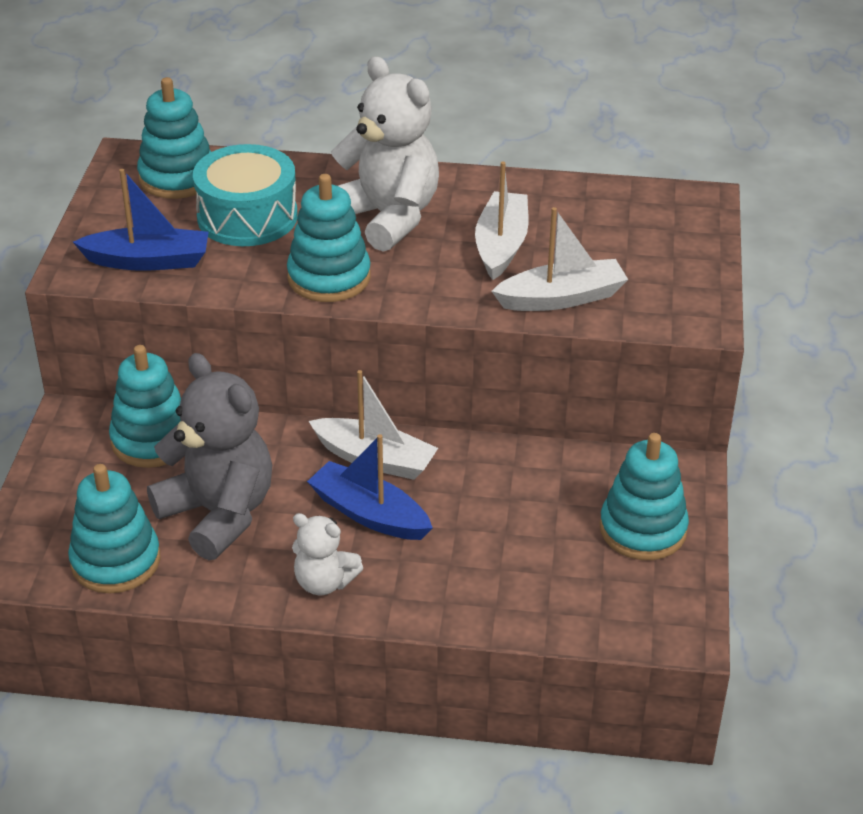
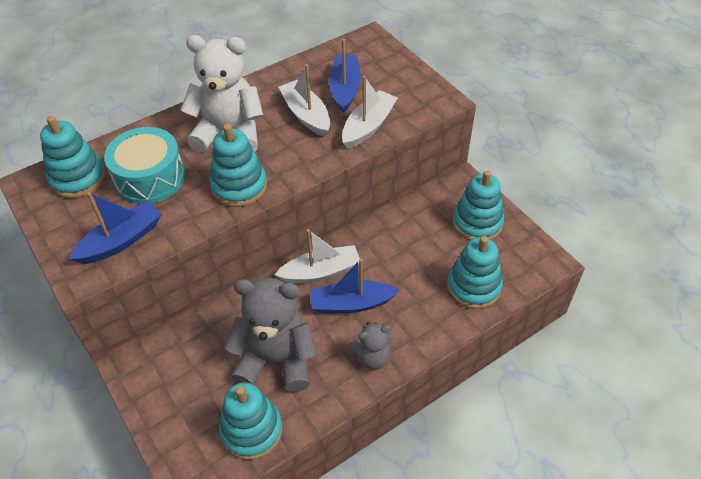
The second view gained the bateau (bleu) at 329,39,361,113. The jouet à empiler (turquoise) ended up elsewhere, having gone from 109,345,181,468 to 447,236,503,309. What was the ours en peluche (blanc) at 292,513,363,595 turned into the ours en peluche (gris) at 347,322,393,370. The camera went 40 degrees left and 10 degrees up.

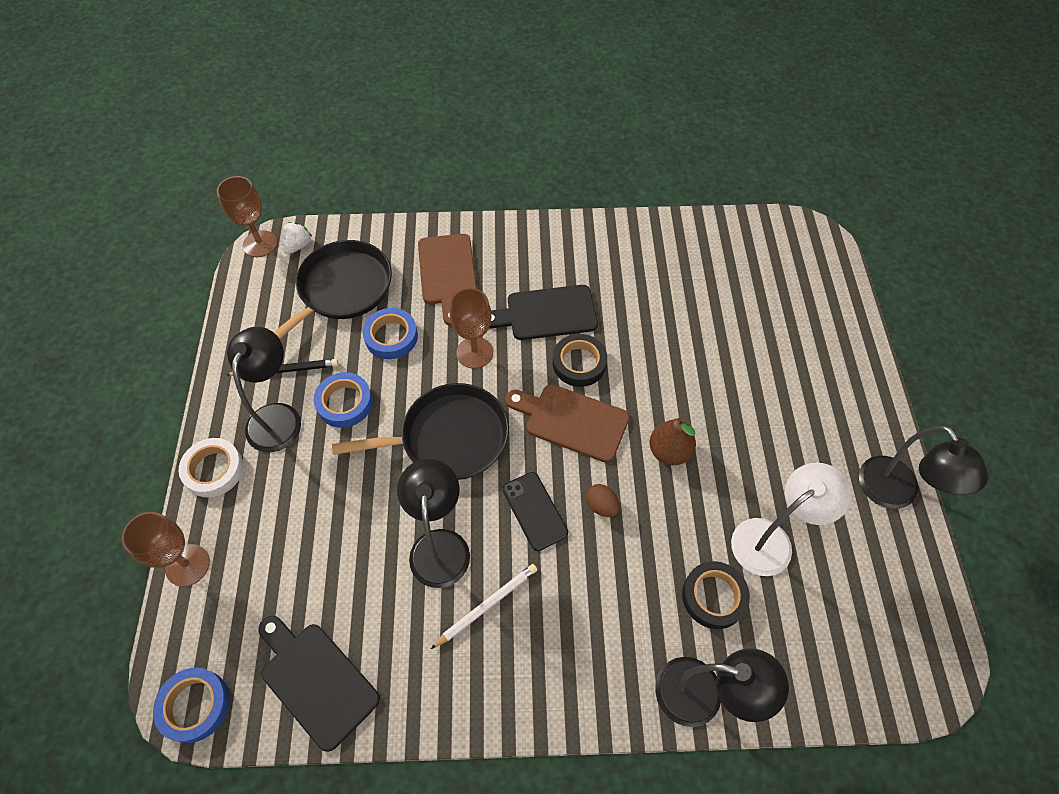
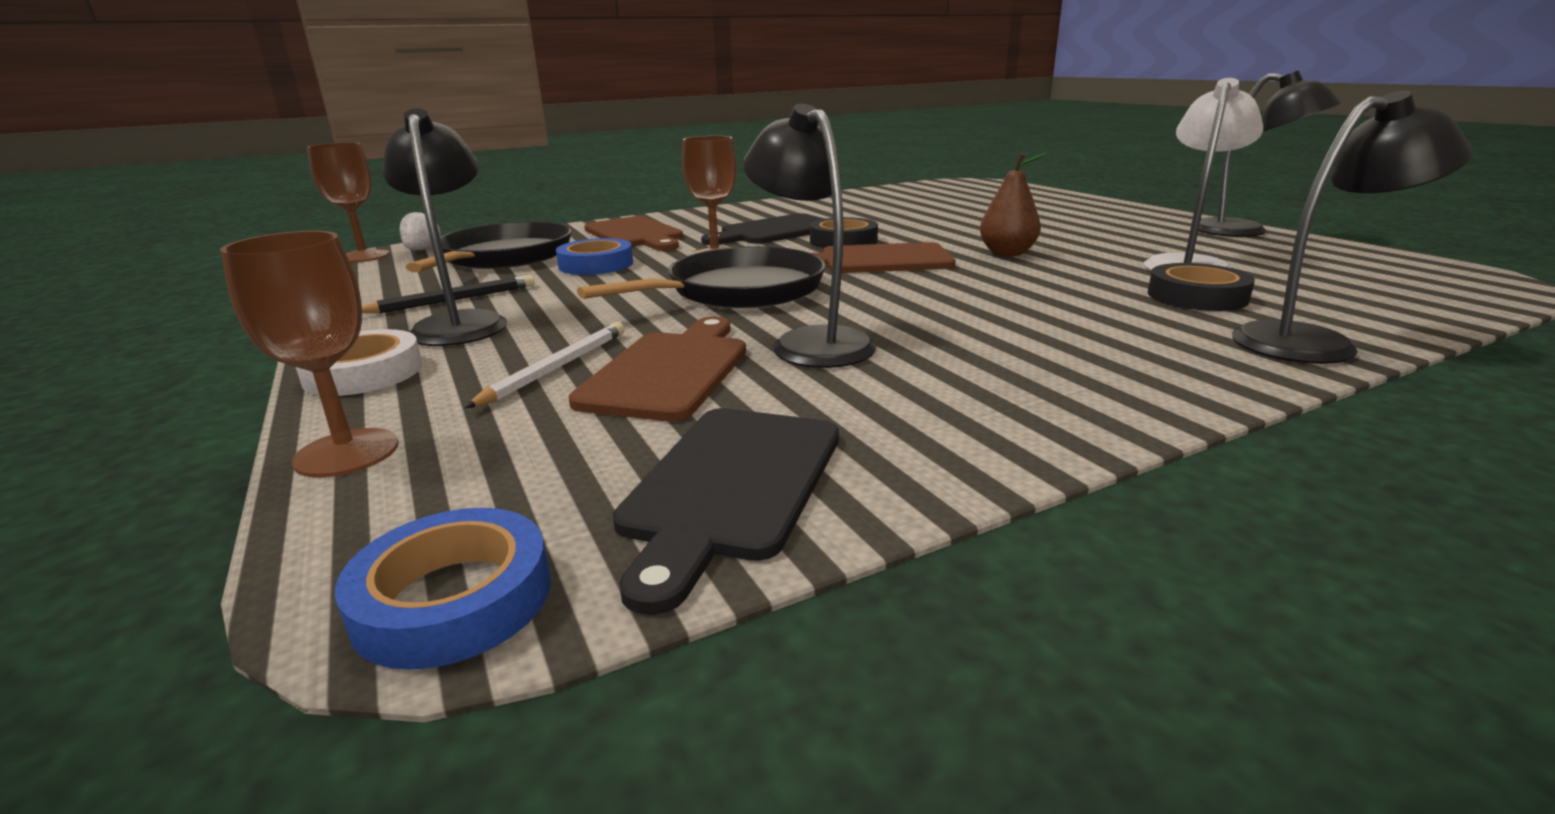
The second view lost the ruban adhésif (bleu) at 314,372,373,428. The second view lost the téléphone (noir) at 502,472,568,551. The second view lost the œuf (marron) at 586,484,620,517. The second view gained the planche à découper (marron) at 568,317,746,422. The crayon (blanc) ended up elsewhere, having gone from 431,564,537,649 to 465,322,624,408. The planche à découper (noir) at 258,616,380,752 ended up facing another way, 90 degrees counterclockwise from before. The camera went 25 degrees left and 35 degrees down.

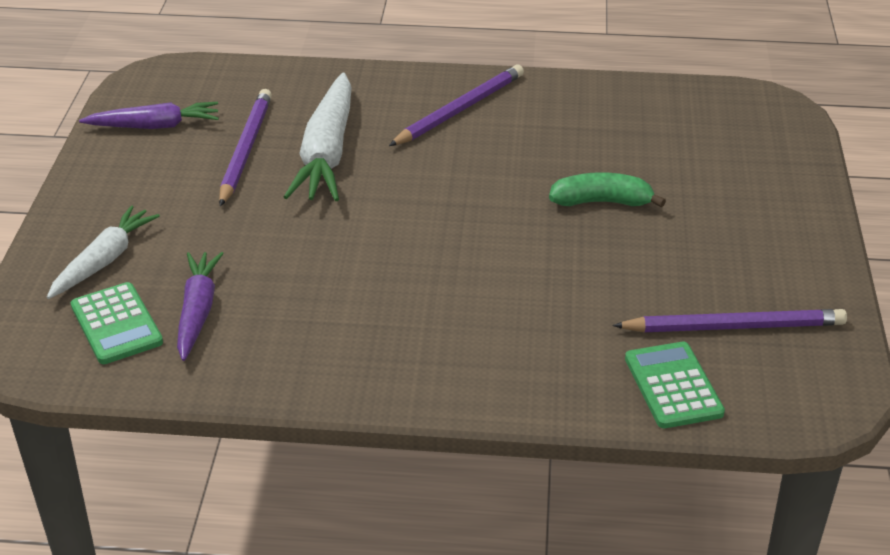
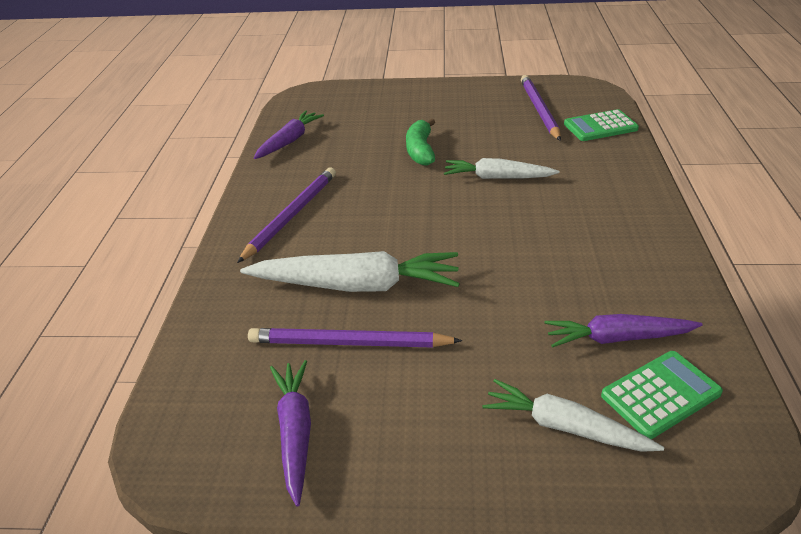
The second view gained the carotte (violet) at 254,111,324,159. The second view gained the carotte (blanc) at 444,158,559,179. The crayon (violet) at 389,65,524,146 ended up facing another way, 75 degrees clockwise from before. The camera went 90 degrees left and 0 degrees up.

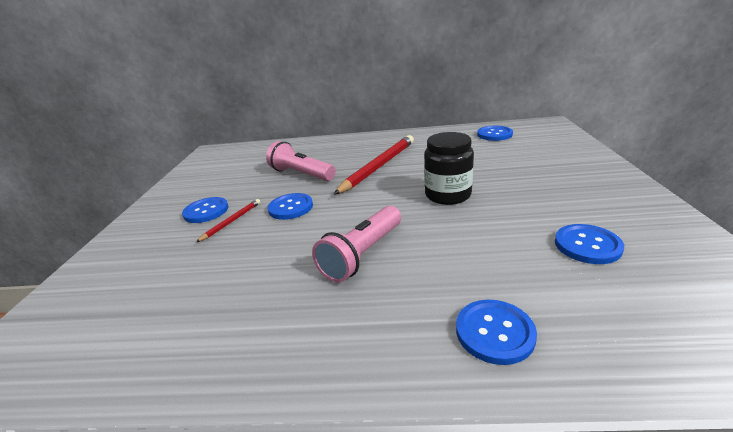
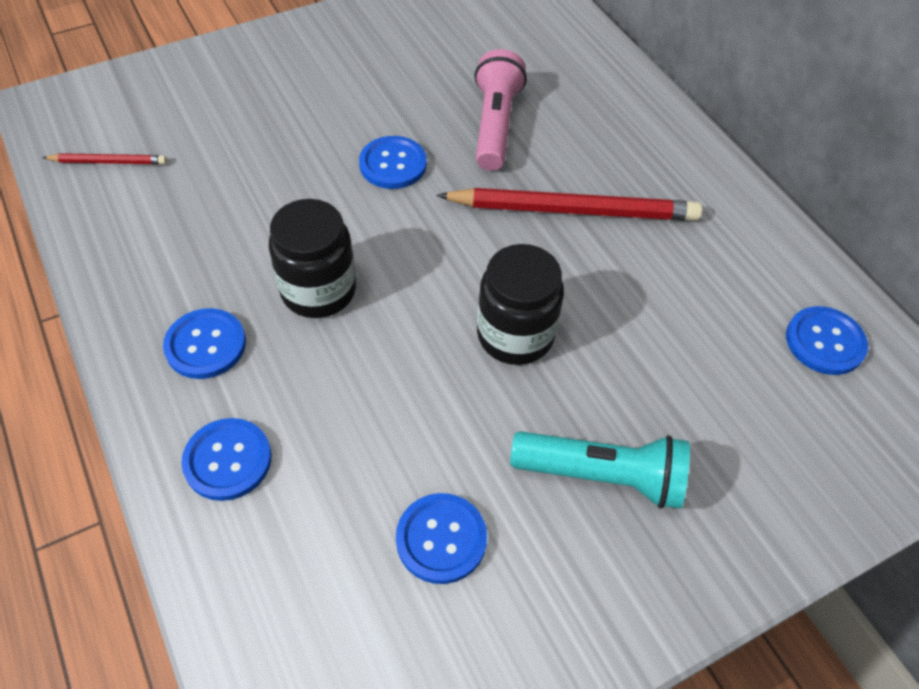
The second view gained the lampe de poche (turquoise) at 510,431,690,509. The bouton (bleu) ended up elsewhere, having gone from 182,197,229,223 to 163,308,246,379. The crayon (rouge) ended up elsewhere, having gone from 196,199,260,242 to 42,153,167,164. Where the lampe de poche (rose) stood at 312,206,401,282, the bocal (noir) came to stand at 269,199,356,318. The camera went 55 degrees right and 25 degrees up.

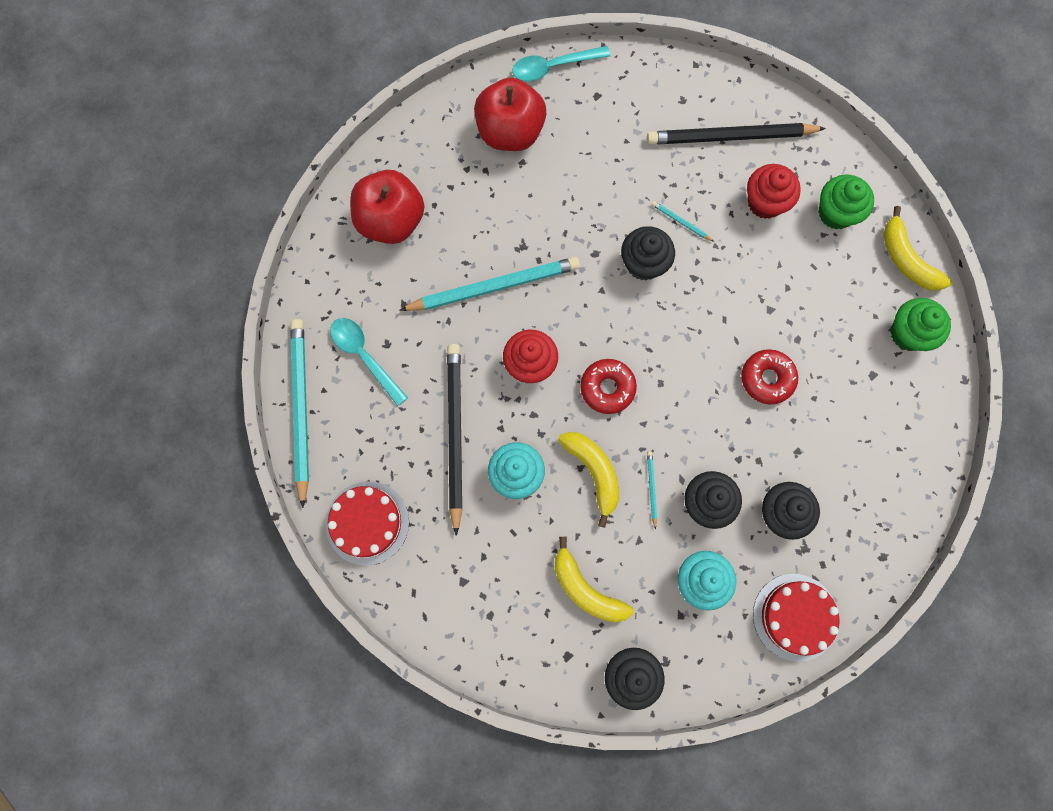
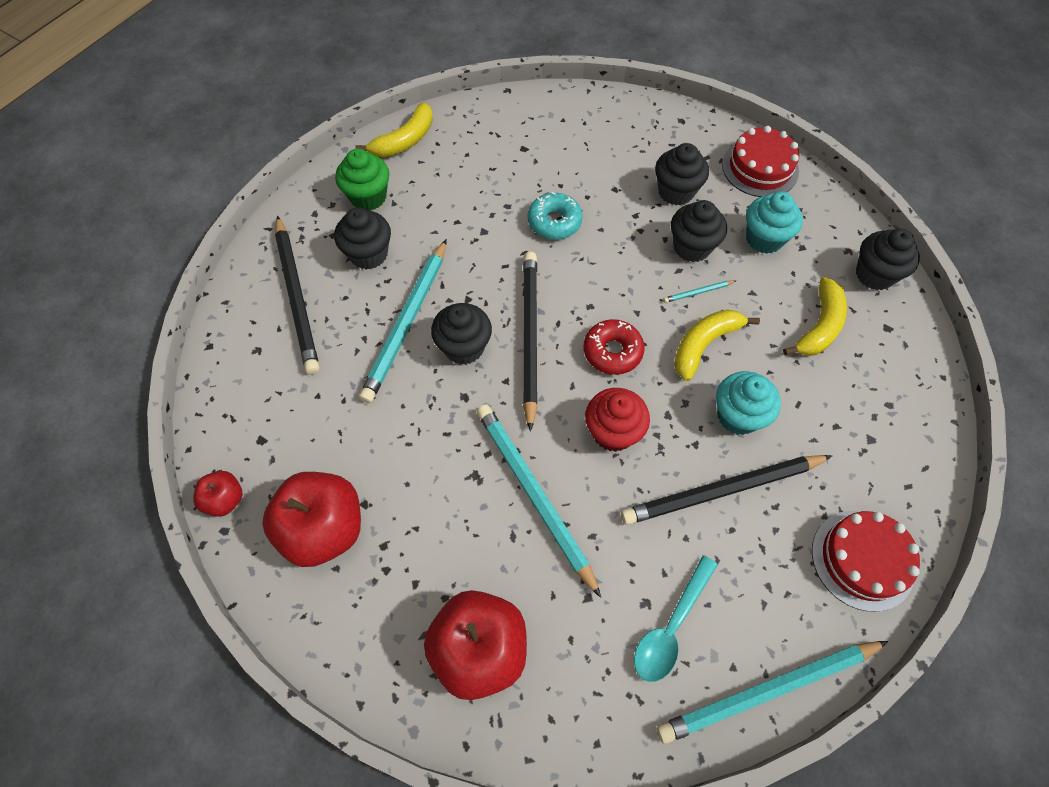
The second view lost the muffin (vert) at 891,298,951,351. The second view gained the crayon (noir) at 523,252,538,432. Where the cuillère (turquoise) stood at 512,46,610,81, the pomme (rouge) came to stand at 193,471,242,517. What was the beignet (rouge) at 741,349,798,404 turned into the beignet (turquoise) at 528,192,583,240. What was the muffin (rouge) at 747,164,801,219 turned into the muffin (noir) at 334,207,391,269. The size of the crayon (turquoise) at 652,201,714,242 changed by a factor of 2.49. The camera went 105 degrees left and 15 degrees down.

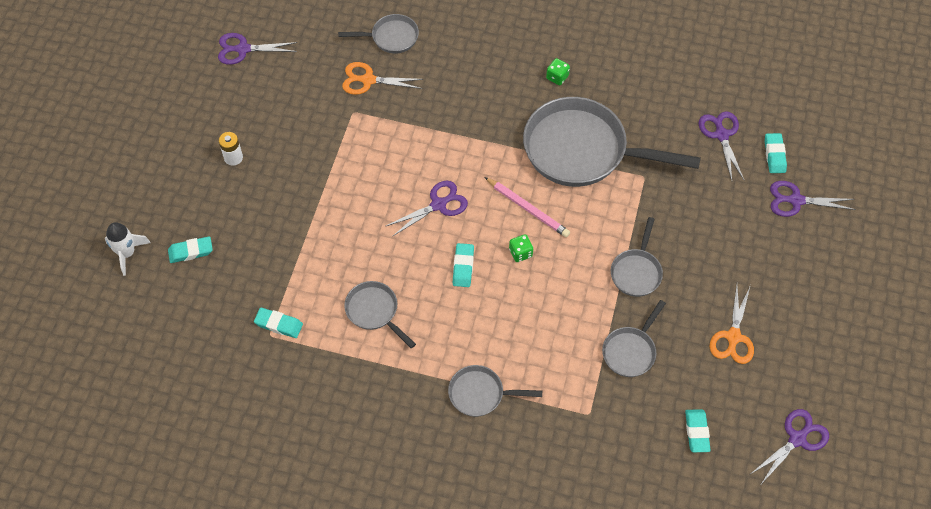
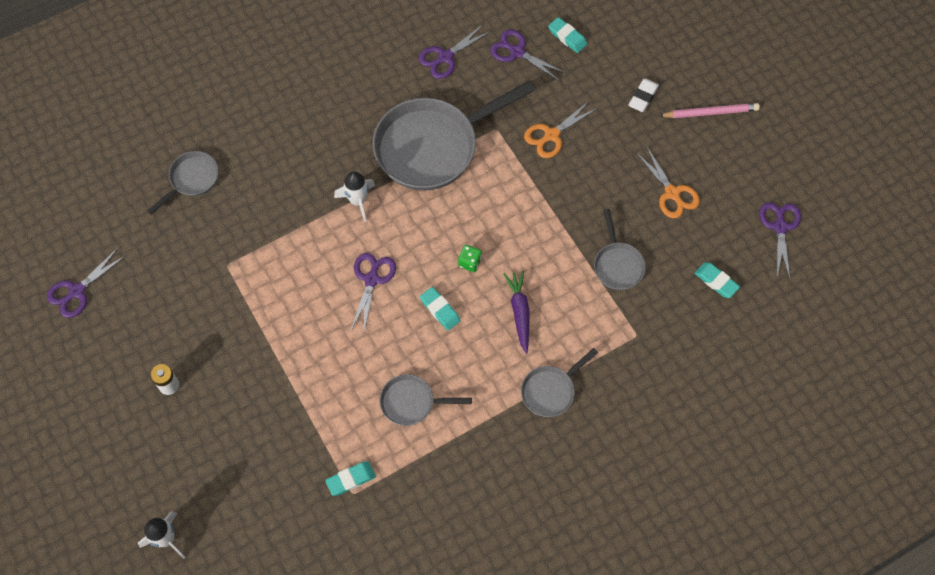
The second view lost the gomme (turquoise) at 168,236,213,263. The second view lost the dé (vert) at 546,58,570,85. The second view lost the poêle (gris) at 611,217,663,297. The second view gained the fusée (blanc) at 334,171,375,222. The second view gained the carotte (violet) at 503,271,530,354. The second view gained the gomme (blanc) at 628,78,659,112. The ciseaux (orange) ended up elsewhere, having gone from 342,62,424,95 to 524,100,598,158. The crayon (rose) ended up elsewhere, having gone from 485,177,570,237 to 659,103,760,118. The ciseaux (violet) ended up elsewhere, having gone from 770,181,856,217 to 418,25,491,79. The camera went 45 degrees left and 5 degrees up.

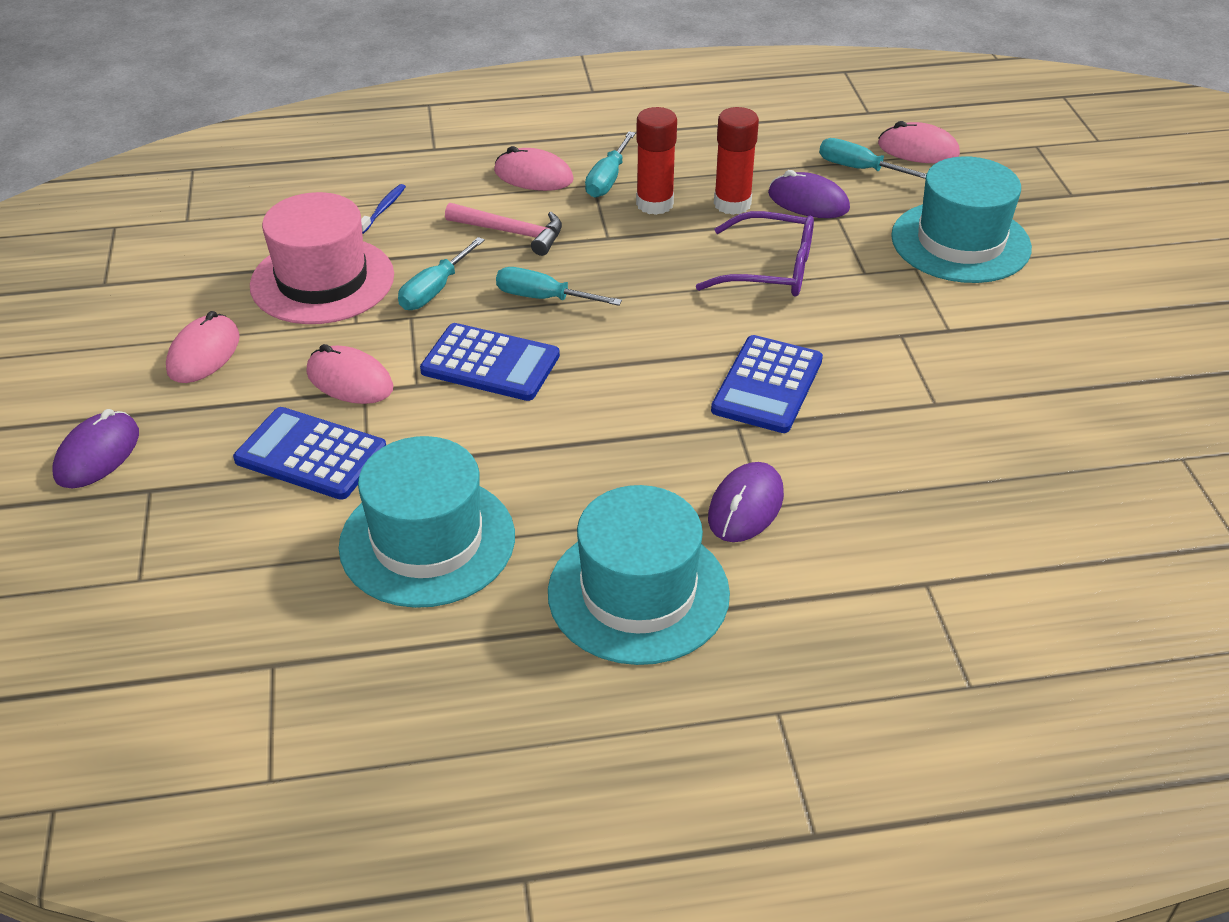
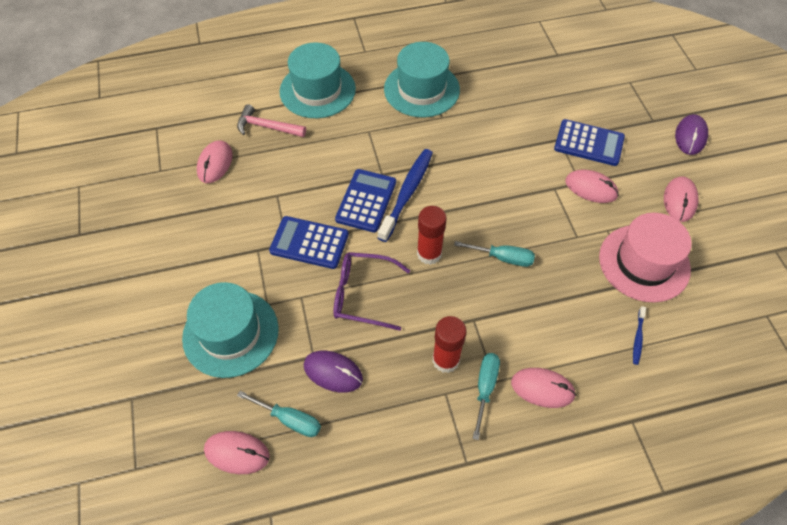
The second view lost the tournevis (turquoise) at 398,237,485,310. The second view lost the souris (violet) at 708,462,784,542. The second view gained the souris (rose) at 197,140,233,183. The second view gained the brosse à dents (bleu) at 378,149,433,242. The chapeau (turquoise) ended up elsewhere, having gone from 339,436,515,608 to 280,42,356,118. The calculatrice (bleu) ended up elsewhere, having gone from 420,323,560,401 to 269,216,349,269. The marteau (rose) ended up elsewhere, having gone from 445,203,562,256 to 237,104,306,137. The bâton de colle (rouge) ended up elsewhere, having gone from 714,107,759,215 to 417,206,447,265. The camera went 175 degrees right and 15 degrees up.

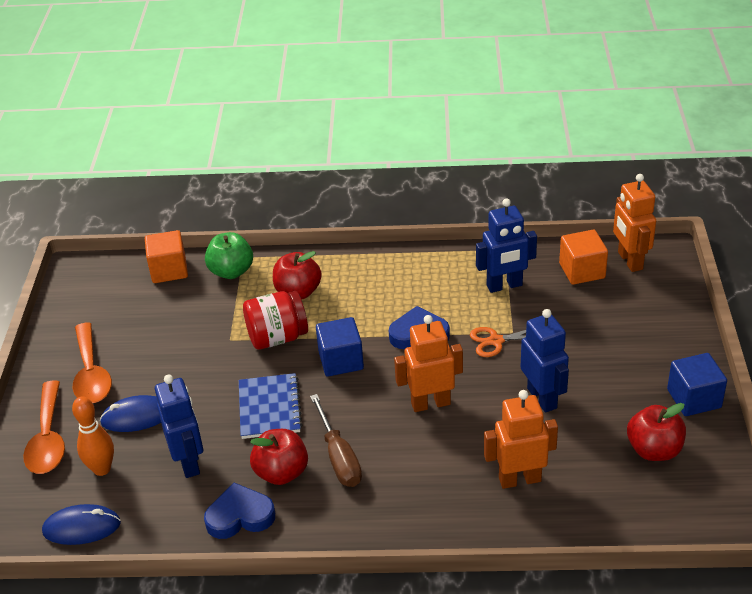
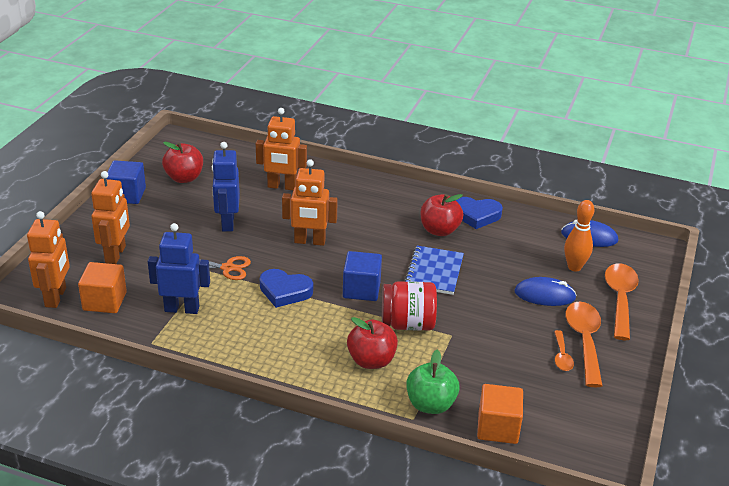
The second view lost the robot (bleu) at 155,374,203,478. The second view lost the tournevis (marron) at 310,394,362,487. The second view gained the robot (orange) at 91,171,130,264. The second view gained the cuillère (orange) at 554,330,574,371. The camera went 165 degrees left and 5 degrees down.

